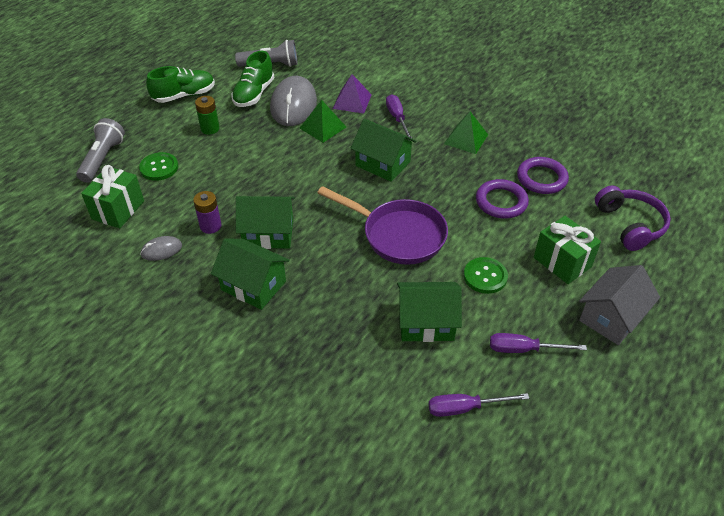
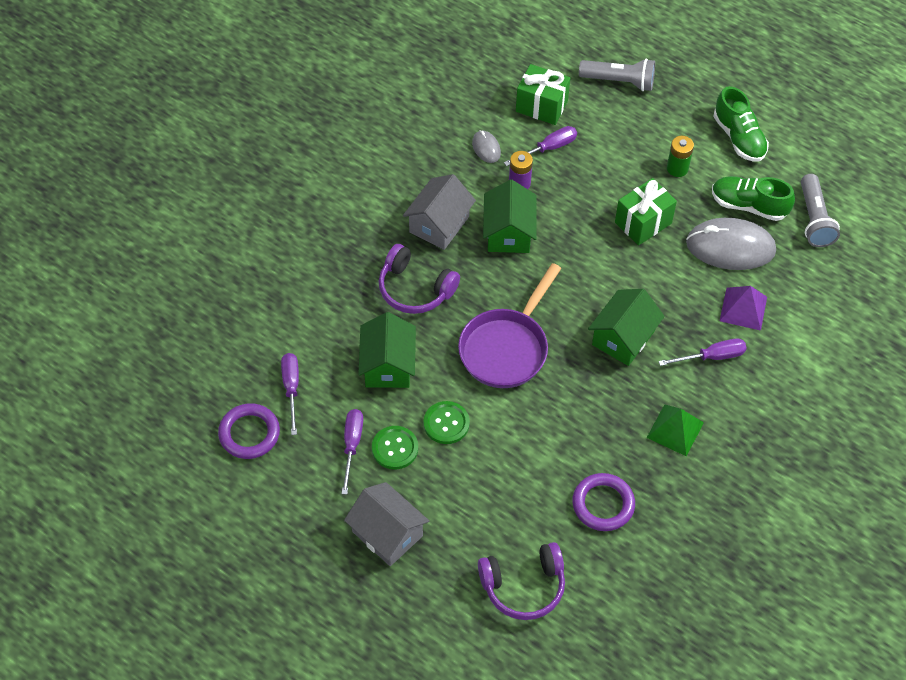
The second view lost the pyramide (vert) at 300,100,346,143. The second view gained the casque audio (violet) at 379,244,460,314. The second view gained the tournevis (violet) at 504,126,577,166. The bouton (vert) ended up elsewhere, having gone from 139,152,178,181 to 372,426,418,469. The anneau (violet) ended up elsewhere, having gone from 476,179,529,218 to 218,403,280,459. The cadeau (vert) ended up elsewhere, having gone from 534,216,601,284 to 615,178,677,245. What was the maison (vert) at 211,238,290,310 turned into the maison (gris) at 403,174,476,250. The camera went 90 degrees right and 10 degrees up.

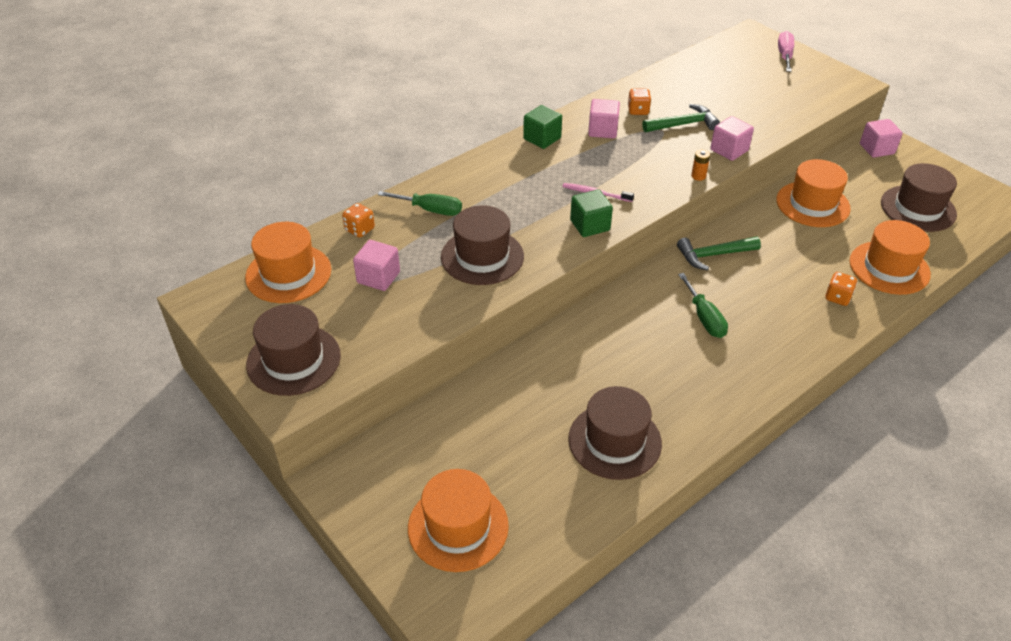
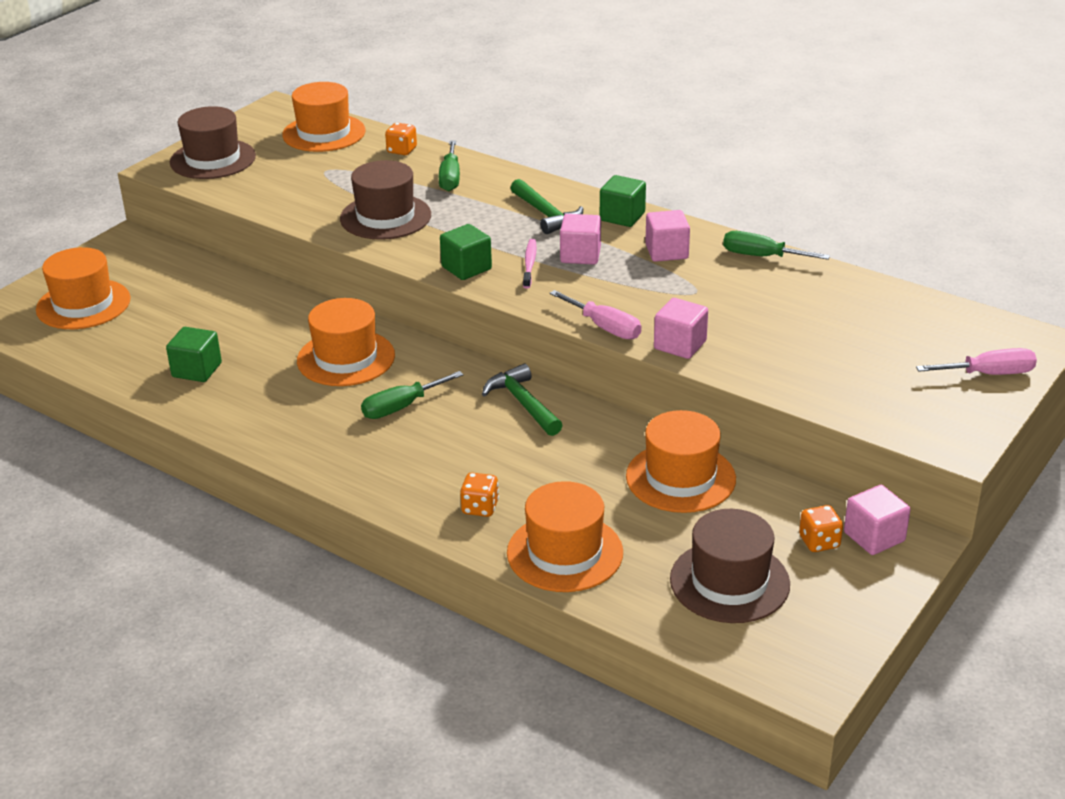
The second view gained the chapeau (orange) at 297,298,395,386. The second view gained the tournevis (vert) at 723,231,830,260. The cube (rose) ended up elsewhere, having gone from 353,240,400,291 to 560,214,601,265. The dé (orange) ended up elsewhere, having gone from 628,89,651,115 to 799,505,843,552. The marteau (vert) ended up elsewhere, having gone from 642,104,720,132 to 511,179,583,234. Where the chapeau (marron) stood at 568,386,662,480, the cube (vert) came to stand at 166,327,222,382. Where the pile (orange) stood at 691,150,710,181, the tournevis (rose) came to stand at 550,290,641,340. The camera went 75 degrees right and 10 degrees down.

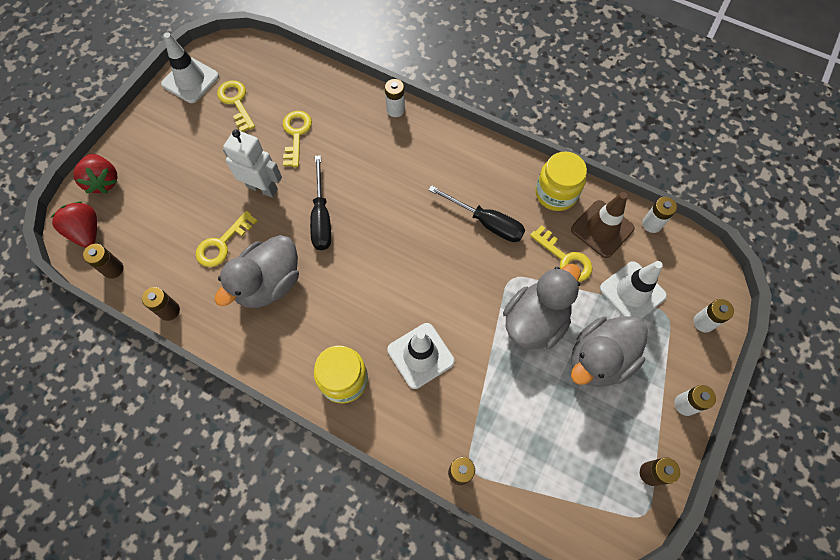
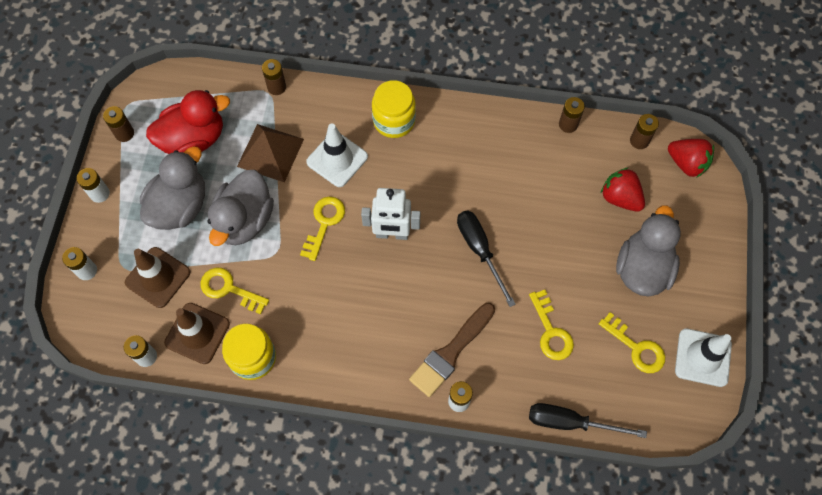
The second view gained the canard (rouge) at 146,90,230,154. The second view gained the pyramide (marron) at 237,124,304,182. The second view gained the pinceau (marron) at 409,303,495,397. The fraise (rouge) ended up elsewhere, having gone from 73,154,117,194 to 601,167,645,212. The clé (jaune) ended up elsewhere, having gone from 196,211,258,267 to 300,197,345,261. The canard (gris) ended up elsewhere, having gone from 215,235,299,308 to 616,205,681,297. The robot (blanc) ended up elsewhere, having gone from 223,129,282,198 to 361,188,420,240. The tournevis (noir) ended up elsewhere, having gone from 429,185,525,242 to 529,403,647,438. What was the cône de chantier (blanc) at 600,261,667,319 turned into the cône de chantier (marron) at 125,247,191,308. The camera went 160 degrees right and 0 degrees up.

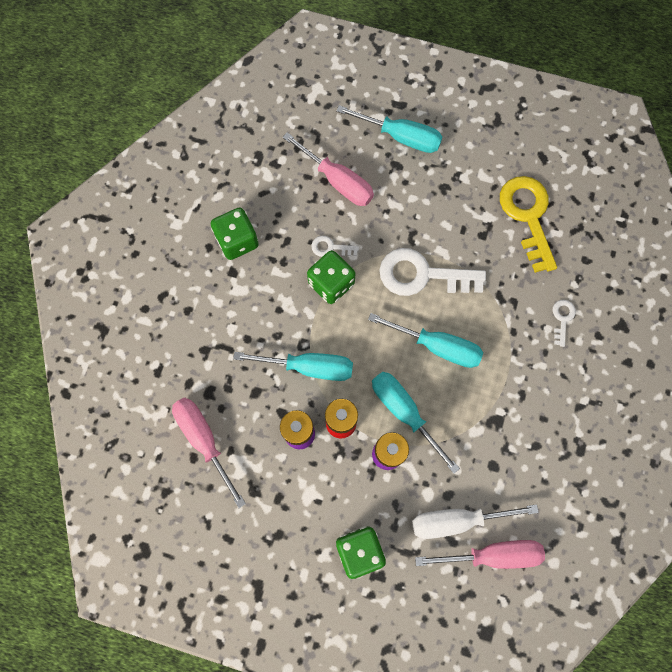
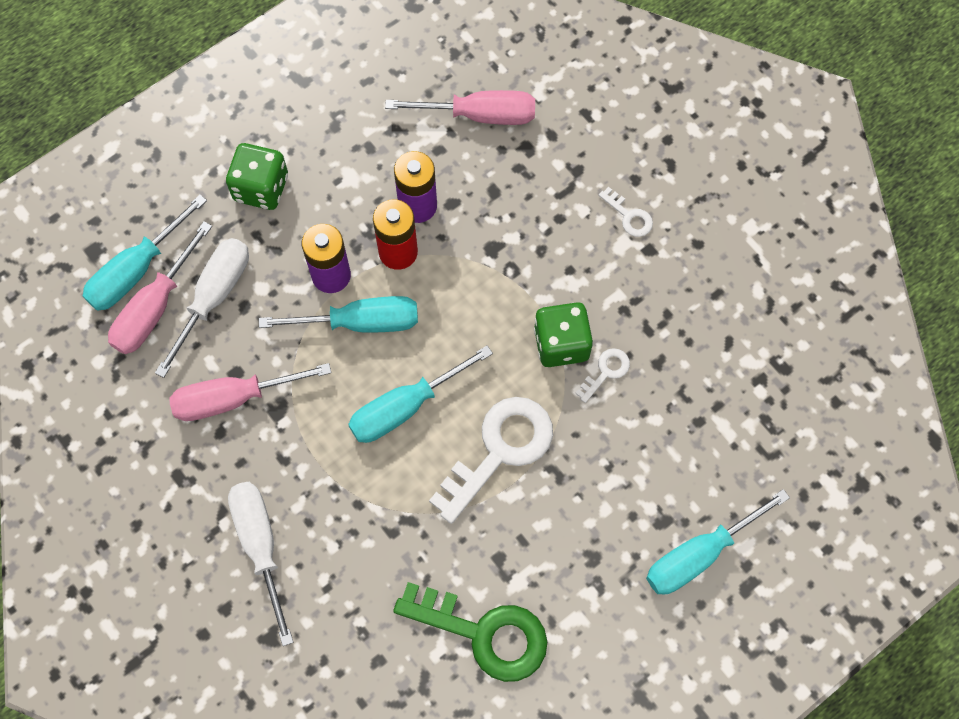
The second view lost the dé (vert) at 211,208,259,260. The second view gained the tournevis (blanc) at 228,482,294,646. The tournevis (turquoise) ended up elsewhere, having gone from 233,352,353,381 to 83,194,207,311. The tournevis (rose) ended up elsewhere, having gone from 283,132,374,206 to 169,363,332,421. The clé (blanc) ended up elsewhere, having gone from 553,300,576,347 to 599,187,653,237. What was the clé (jaune) at 500,176,557,273 turned into the clé (vert) at 393,582,547,682. The camera went 125 degrees right and 5 degrees down.

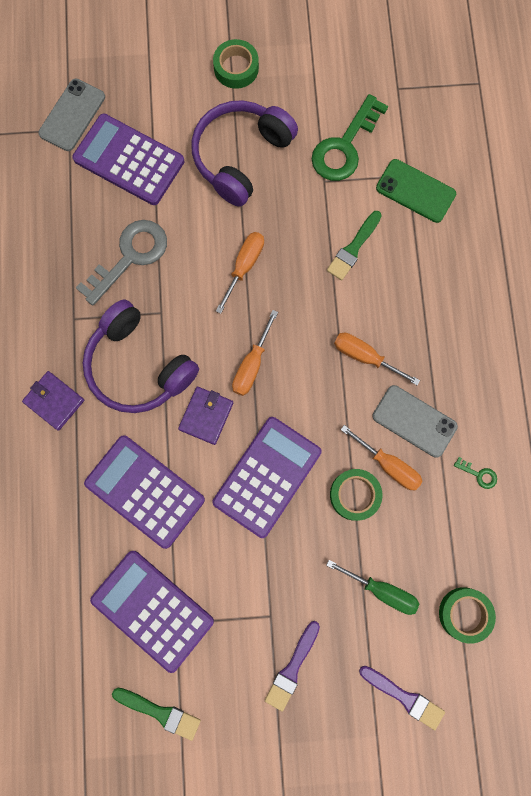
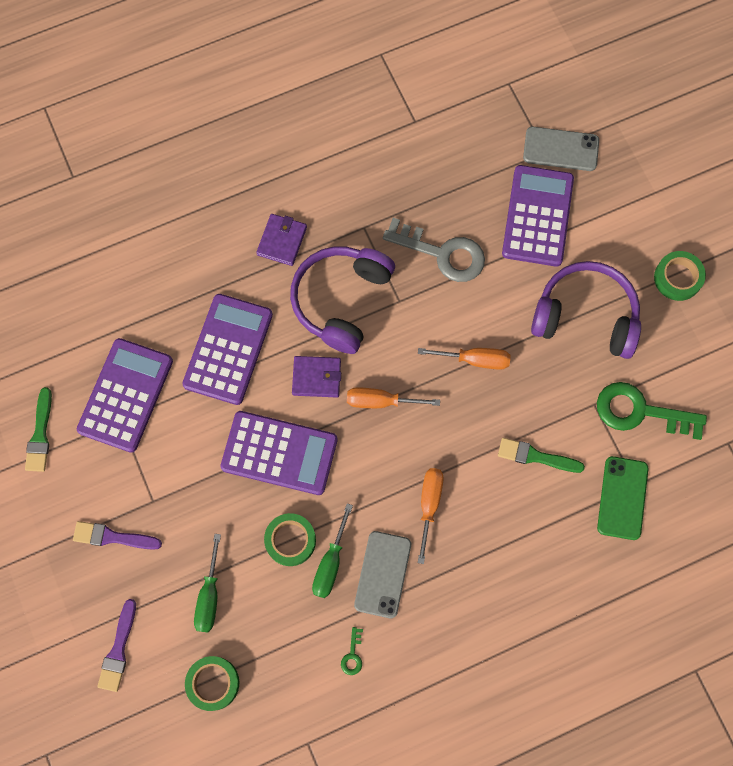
What was the tournevis (orange) at 340,425,423,490 turned into the tournevis (vert) at 312,504,353,598. The camera went 70 degrees right and 5 degrees down.

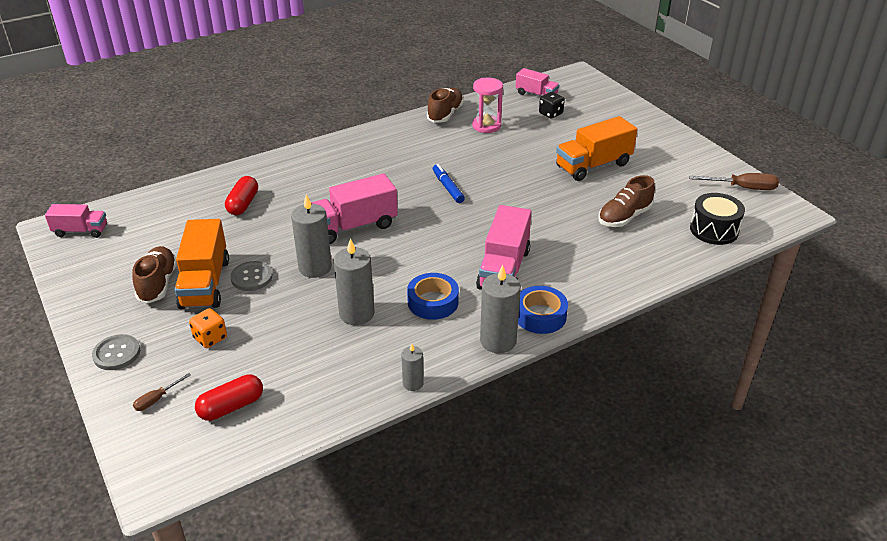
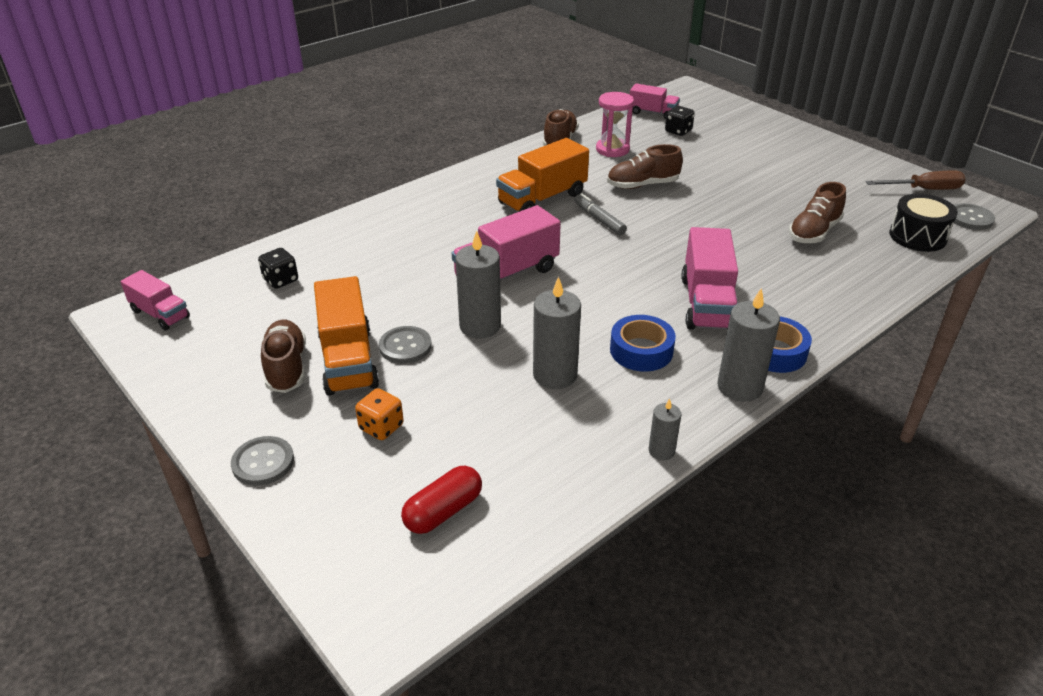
The second view lost the tournevis (marron) at 133,373,191,411. The second view lost the gélule (rouge) at 225,176,258,215. The second view gained the dé (noir) at 258,248,298,289. The second view gained the chaussure (marron) at 607,144,683,189. The second view gained the bouton (gris) at 953,203,995,230. The camion (orange) ended up elsewhere, having gone from 556,116,638,181 to 496,138,589,212. What was the feutre (bleu) at 433,164,465,203 turned into the feutre (gris) at 574,193,627,235. The camion (rose) at 45,204,107,238 ended up facing another way, 45 degrees clockwise from before. The camera went 10 degrees left and 0 degrees up.

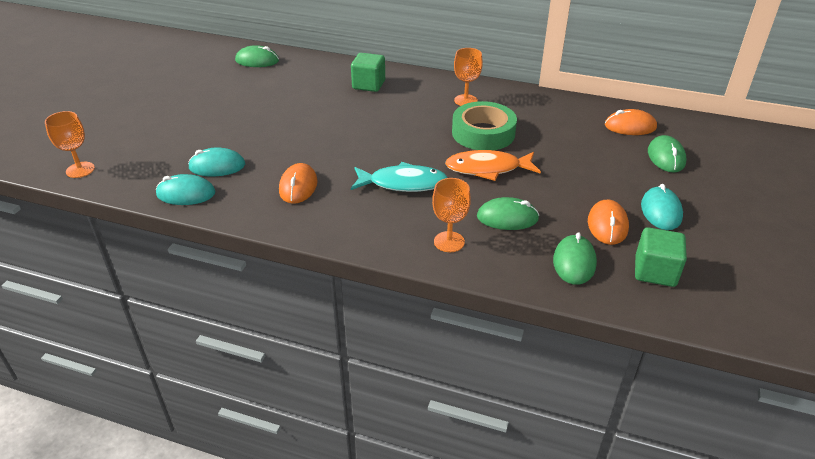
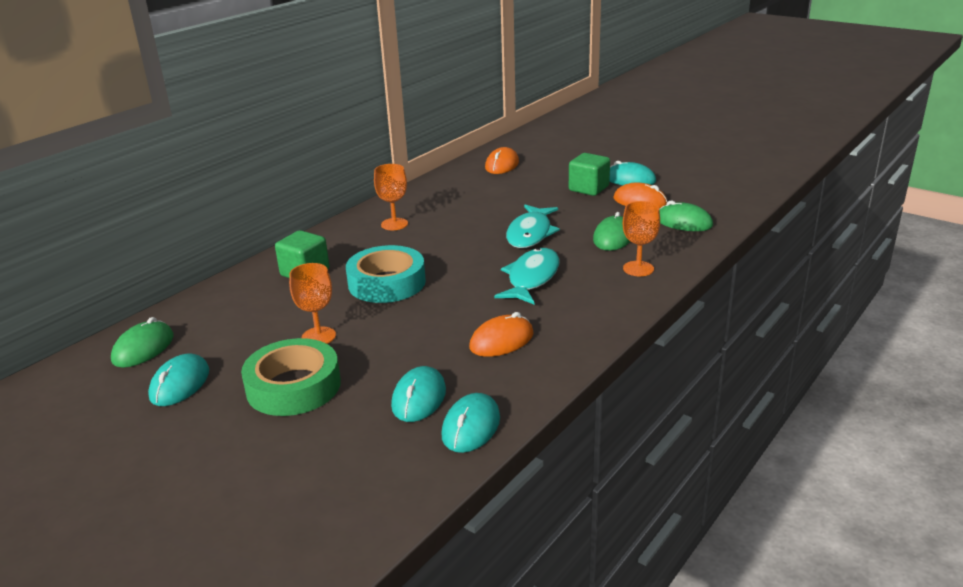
The second view lost the souris (vert) at 648,135,686,173. The second view gained the souris (turquoise) at 148,354,209,406. The second view gained the ruban adhésif (turquoise) at 346,245,426,303. The verre à pied (orange) ended up elsewhere, having gone from 45,111,95,178 to 289,263,336,344. The ruban adhésif (vert) ended up elsewhere, having gone from 452,101,517,150 to 241,338,341,416. The cube (vert) ended up elsewhere, having gone from 635,227,687,287 to 569,153,610,196. What was the poisson (orange) at 445,150,541,181 turned into the poisson (turquoise) at 506,205,560,248. The souris (orange) at 279,163,318,204 ended up facing another way, 60 degrees counterclockwise from before. The camera went 70 degrees left and 10 degrees down.

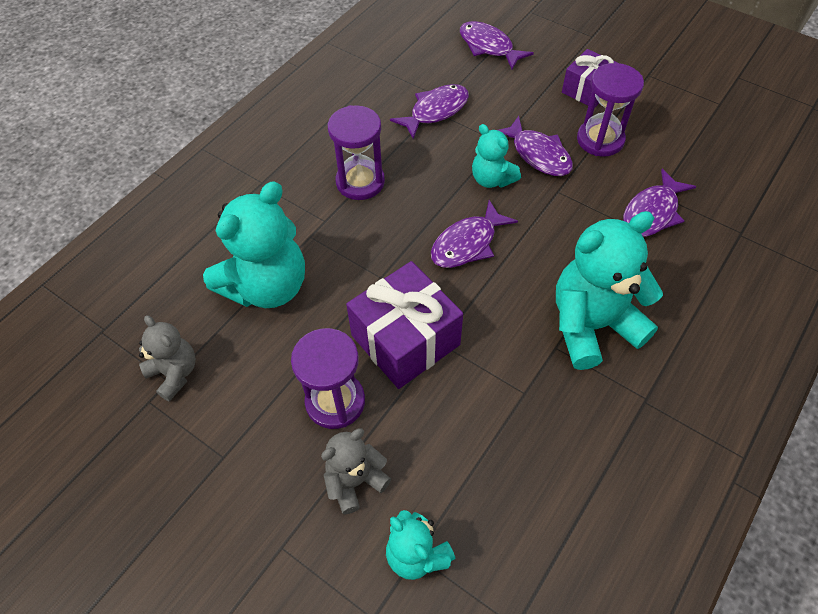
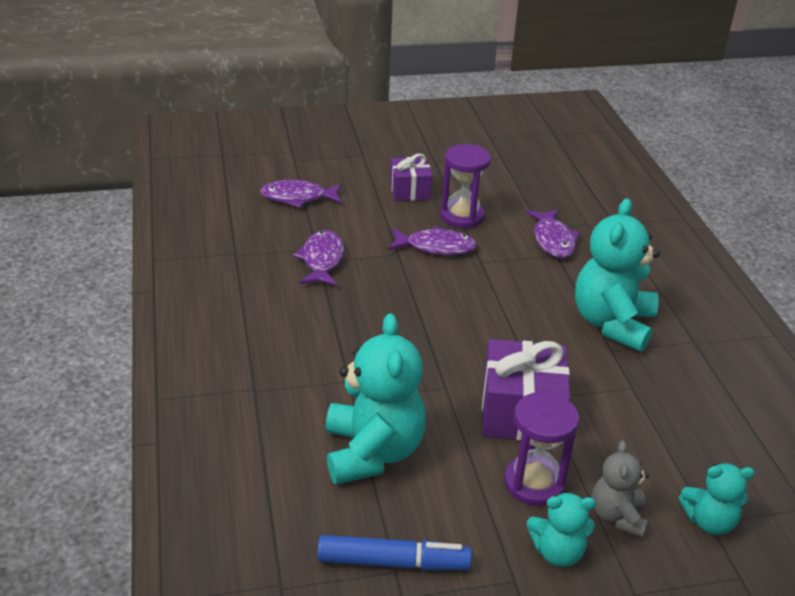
The second view lost the sablier (violet) at 328,105,385,200. The second view lost the poisson (violet) at 431,200,518,268. The ours en peluche (turquoise) ended up elsewhere, having gone from 472,124,521,188 to 527,492,596,567. Where the ours en peluche (gris) stood at 139,315,196,401, the feutre (bleu) came to stand at 317,535,472,571. The camera went 50 degrees left and 20 degrees down.

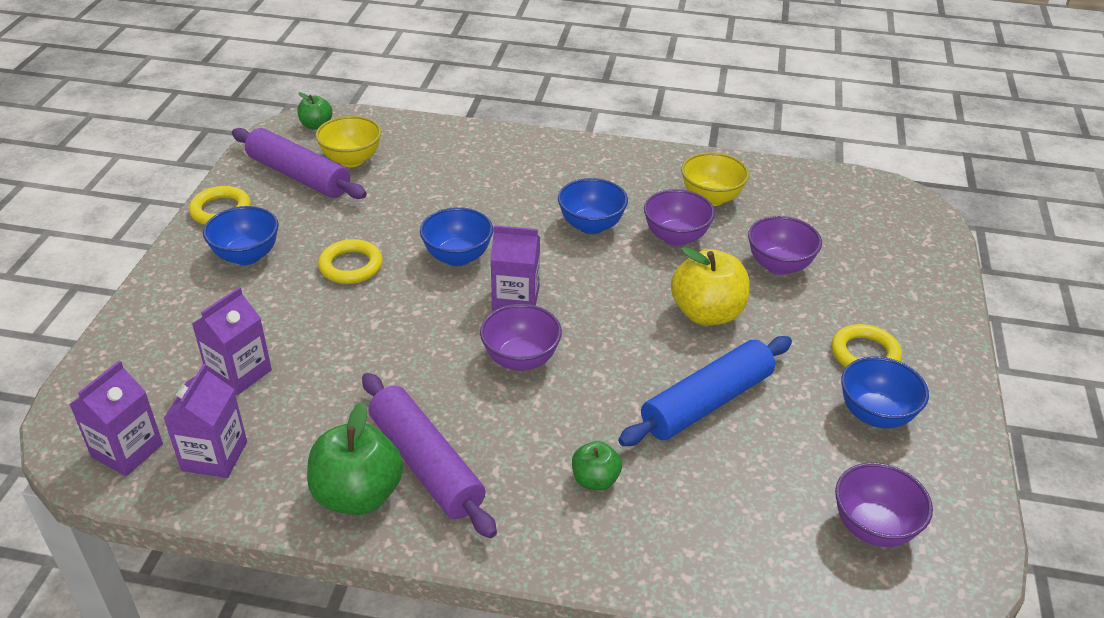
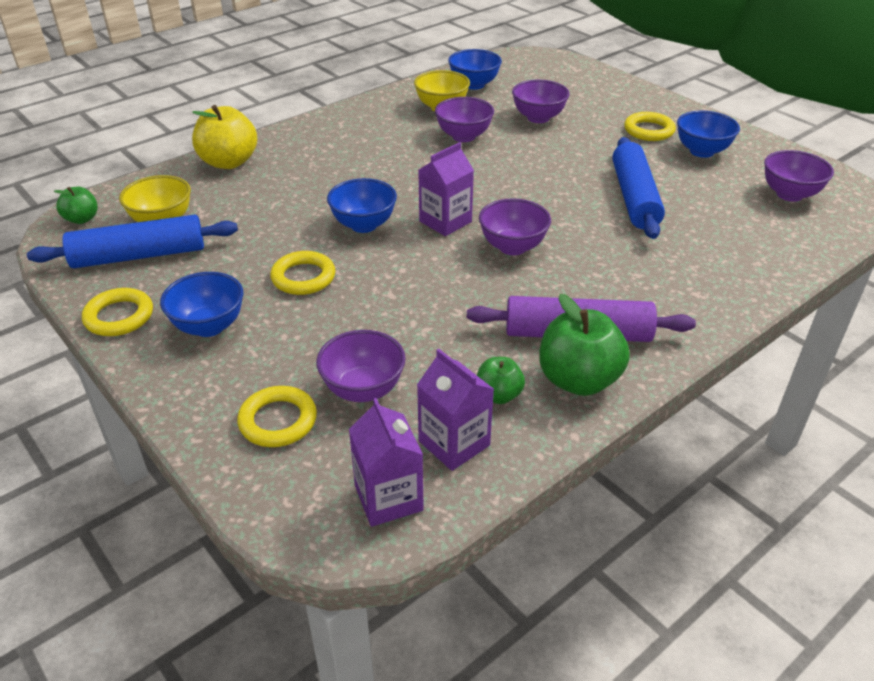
The second view gained the anneau (jaune) at 237,386,317,447. The bol (bleu) ended up elsewhere, having gone from 558,178,628,234 to 448,49,502,90. The pomme (vert) ended up elsewhere, having gone from 572,441,622,491 to 477,357,525,404. The pomme (jaune) ended up elsewhere, having gone from 671,247,750,325 to 192,105,257,169. Where the brique de lait (violet) stood at 192,287,272,395, the bol (violet) came to stand at 316,330,406,402. What was the rouleau à pâtisserie (violet) at 232,128,367,199 turned into the rouleau à pâtisserie (bleu) at 27,215,238,268. The camera went 50 degrees left and 0 degrees up.

